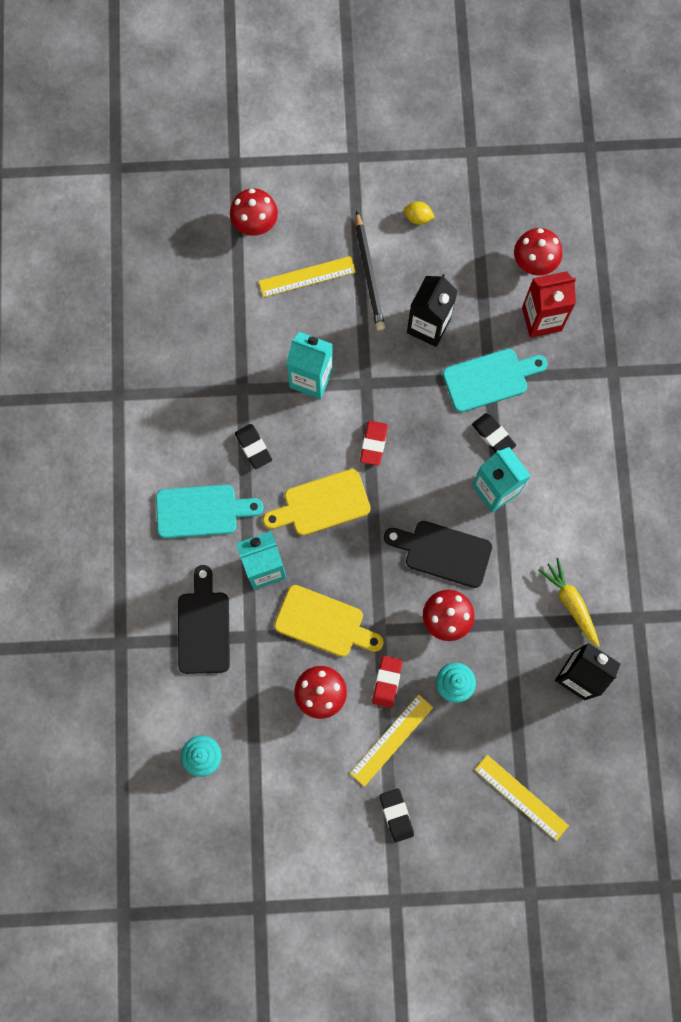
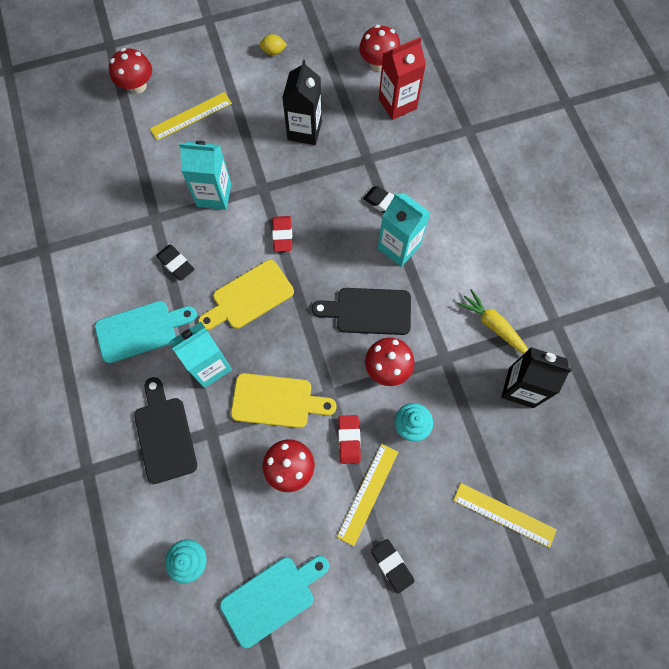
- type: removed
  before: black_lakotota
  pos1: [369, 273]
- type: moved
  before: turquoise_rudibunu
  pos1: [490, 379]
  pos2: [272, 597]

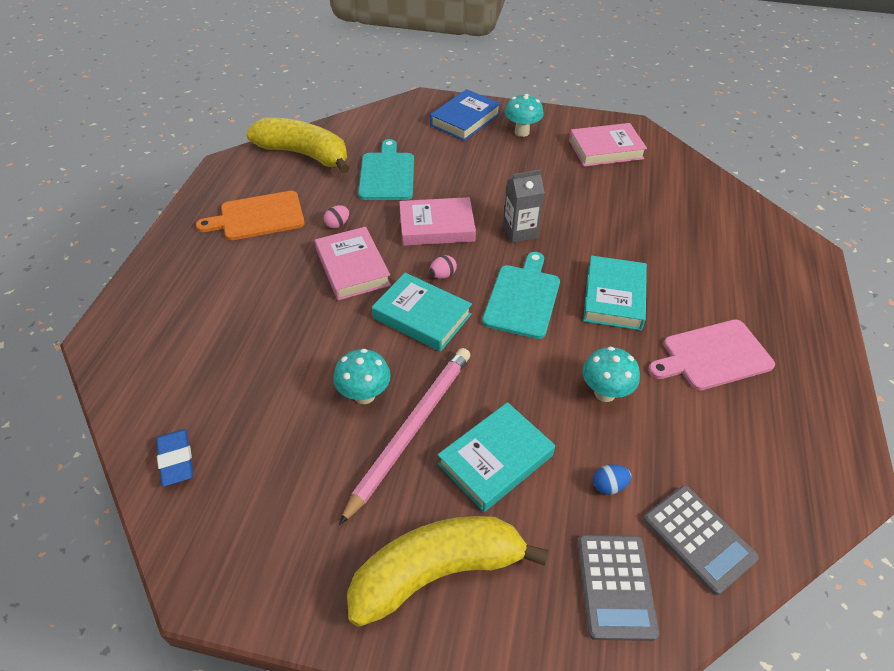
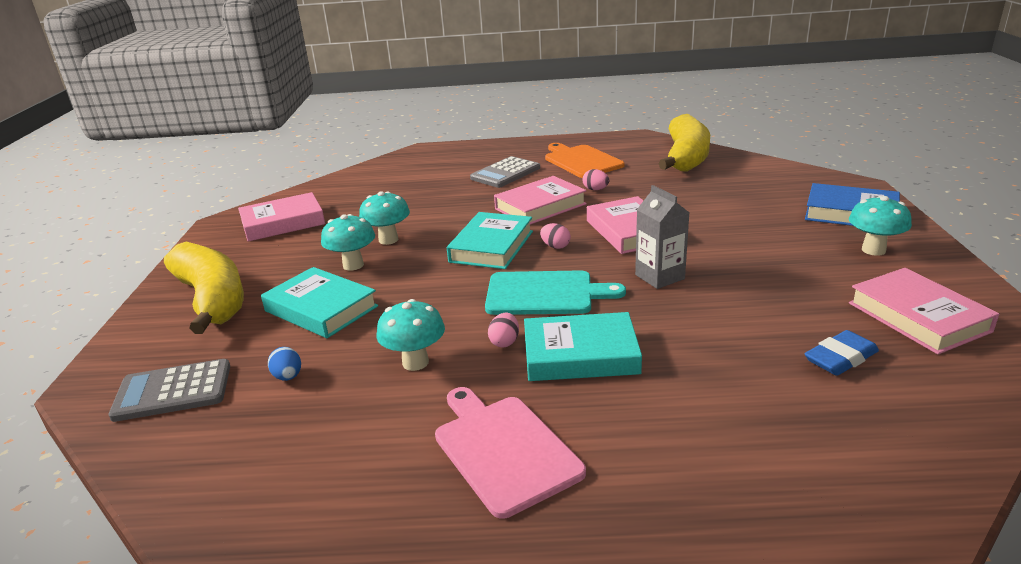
- type: removed
  before: turquoise_rudibunu
  pos1: [387, 174]
- type: replaced
  before: pink_lakotota
  after: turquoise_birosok
  pos1: [411, 429]
  pos2: [353, 265]
- type: moved
  before: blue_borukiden
  pos1: [176, 460]
  pos2: [840, 358]
- type: moved
  before: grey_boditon
  pos1: [698, 538]
  pos2: [505, 173]
- type: added
  after: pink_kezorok
  pos2: [283, 223]
- type: added
  after: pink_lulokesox
  pos2: [504, 342]

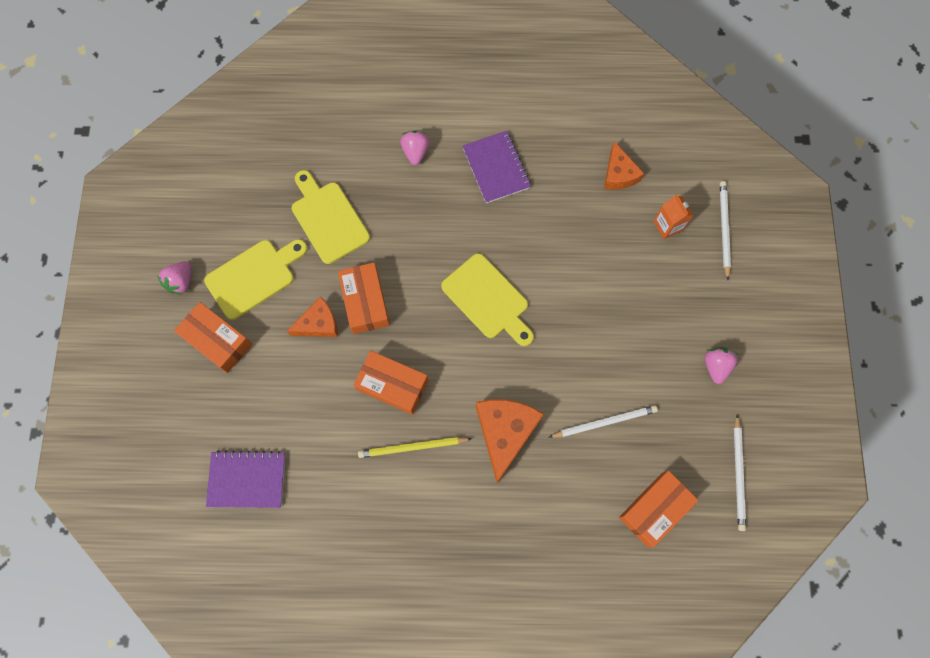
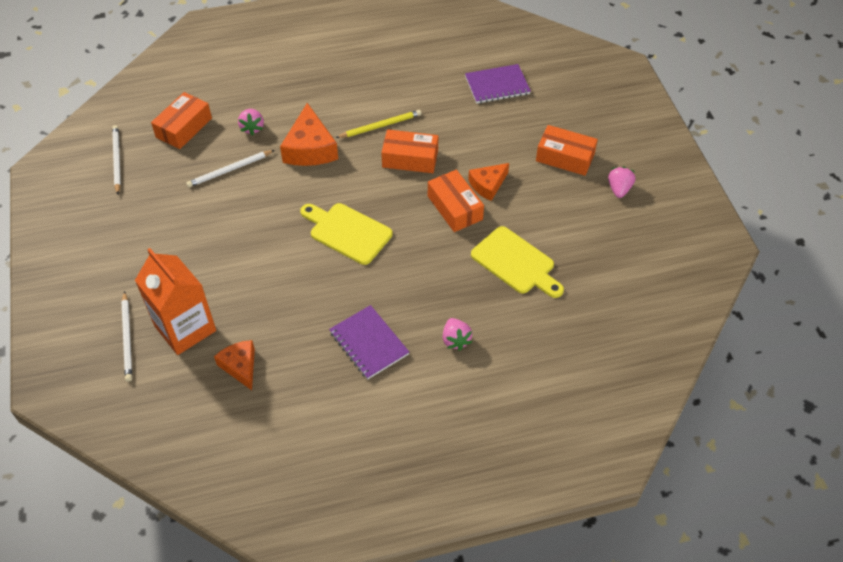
- type: resized
  before: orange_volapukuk
  pos1: [667, 226]
  pos2: [185, 328]
  scale: 2.04
- type: removed
  before: yellow_rudibunu
  pos1: [254, 277]
- type: moved
  before: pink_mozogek
  pos1: [716, 366]
  pos2: [252, 128]

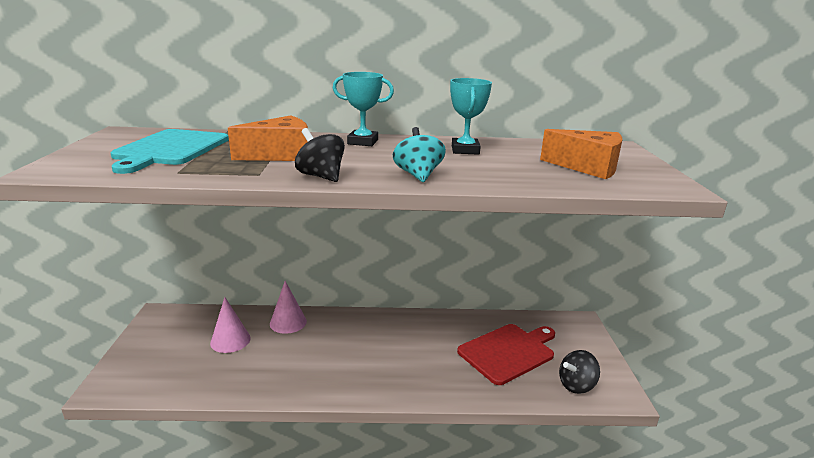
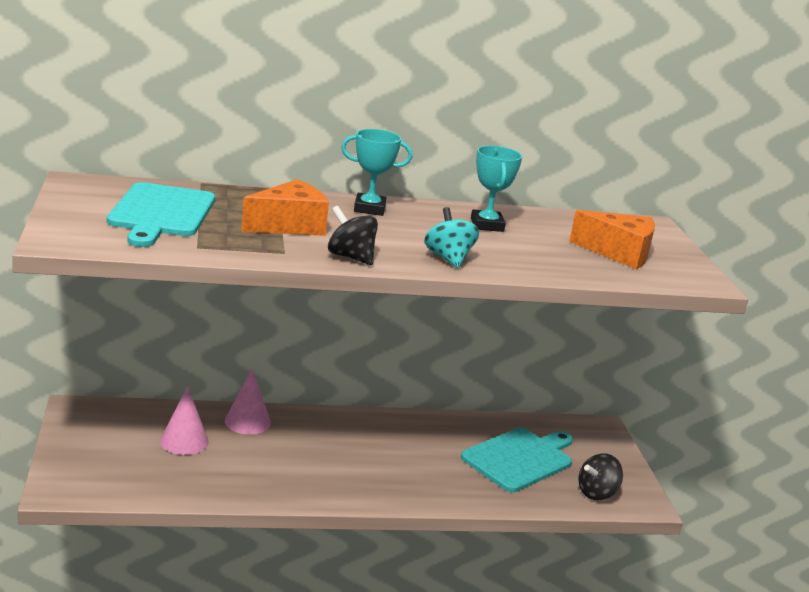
- type: recoloured
  before: red_rudibunu
  after: turquoise_rudibunu
  pos1: [508, 352]
  pos2: [520, 459]

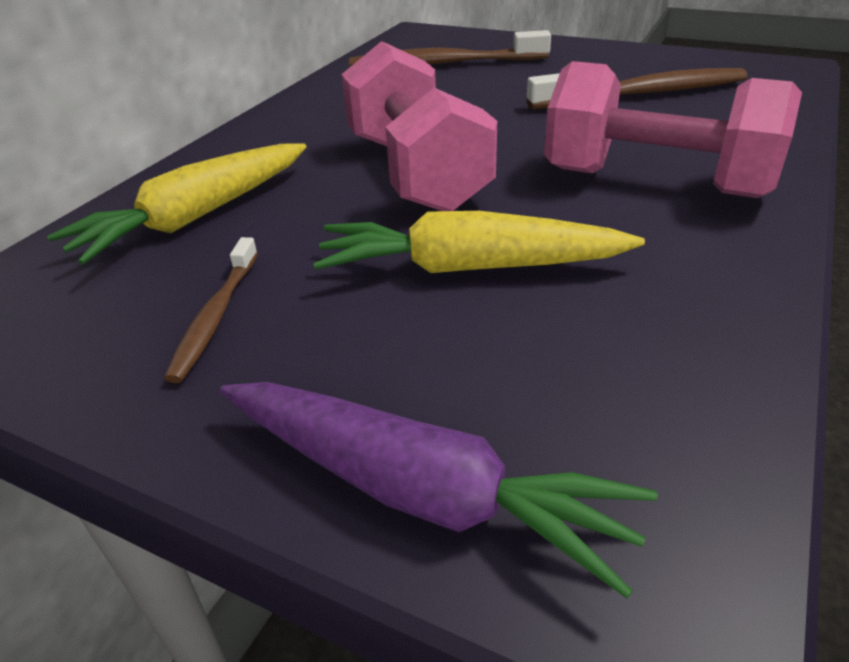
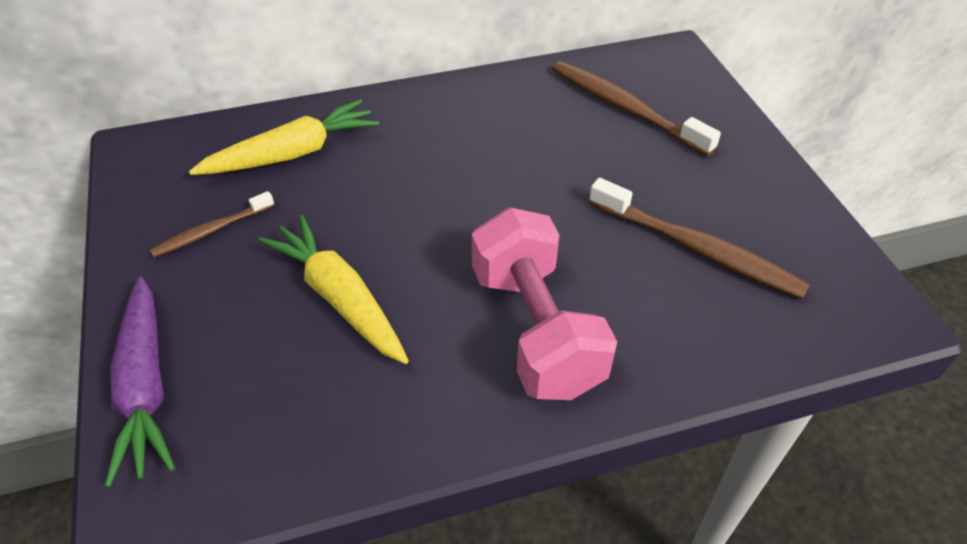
- type: removed
  before: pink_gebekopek
  pos1: [416, 173]
- type: turned
  before: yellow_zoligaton
  pos1: [197, 217]
  pos2: [292, 153]
  turn: 150

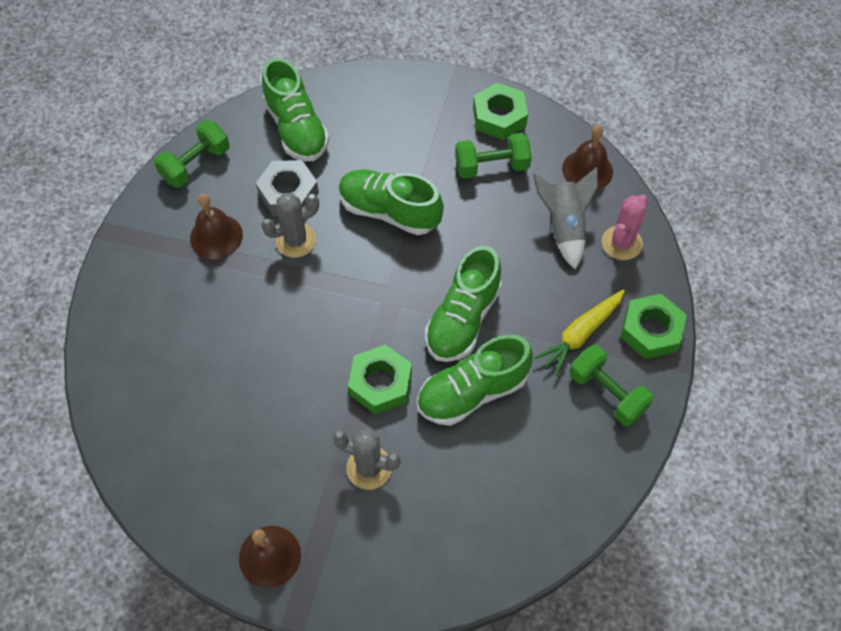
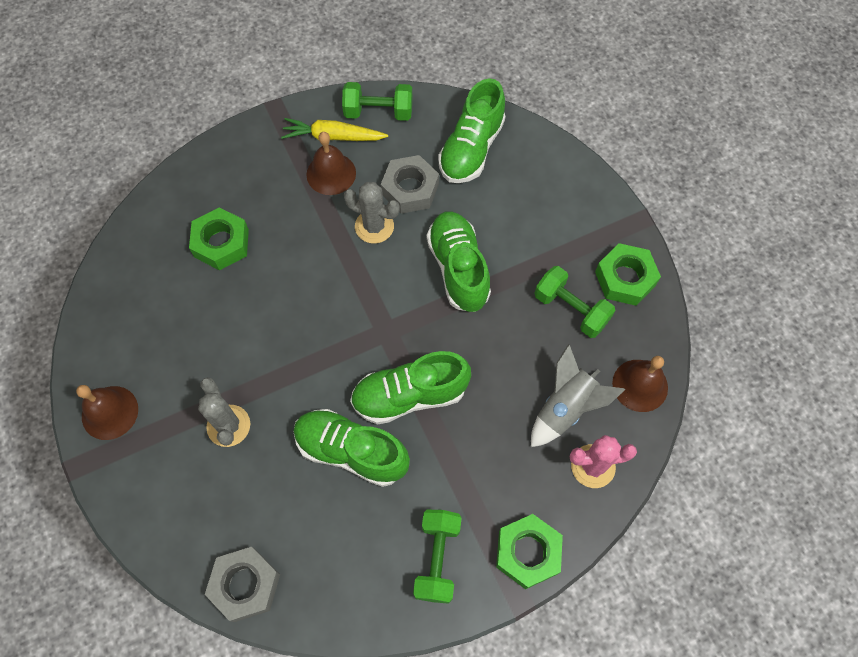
- type: moved
  before: yellow_zoligaton
  pos1: [580, 334]
  pos2: [333, 137]
- type: moved
  before: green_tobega
  pos1: [380, 383]
  pos2: [221, 243]
- type: added
  after: grey_tobega
  pos2: [245, 585]

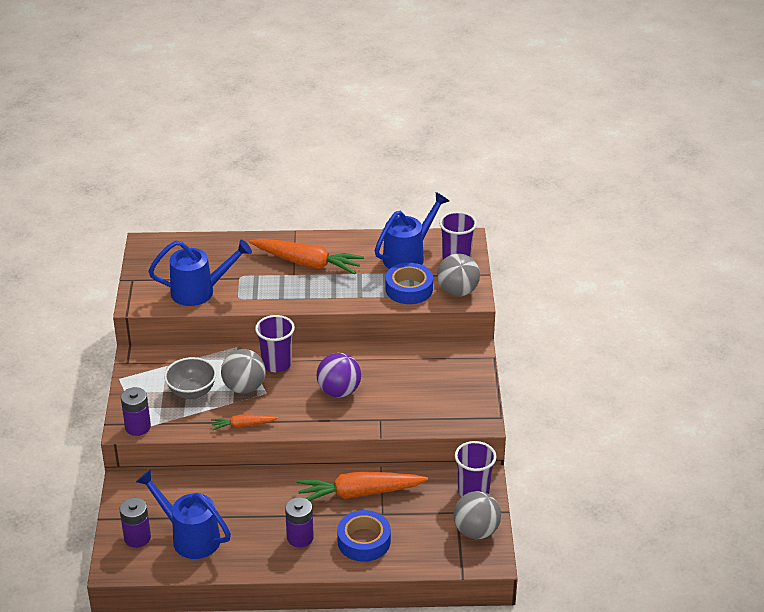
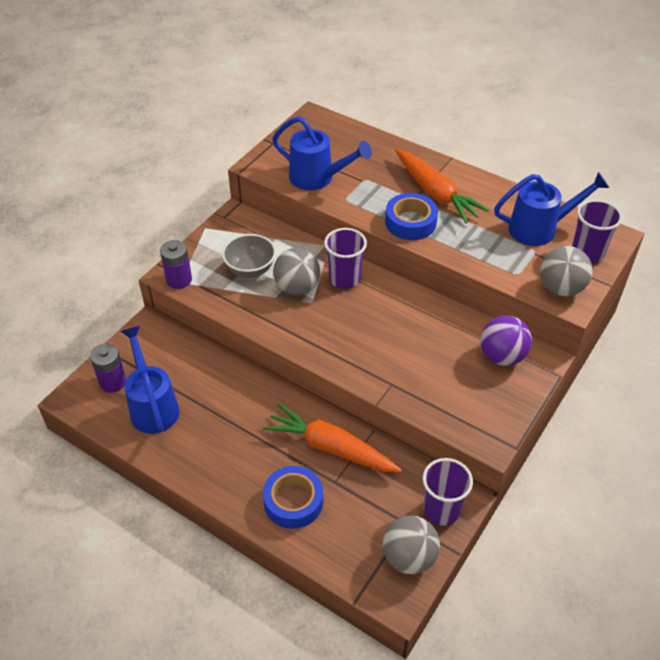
- type: moved
  before: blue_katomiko
  pos1: [409, 289]
  pos2: [410, 222]
- type: moved
  before: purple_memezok
  pos1: [339, 391]
  pos2: [502, 356]
- type: removed
  before: orange_zoligaton
  pos1: [243, 425]
- type: removed
  before: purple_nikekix
  pos1: [300, 537]

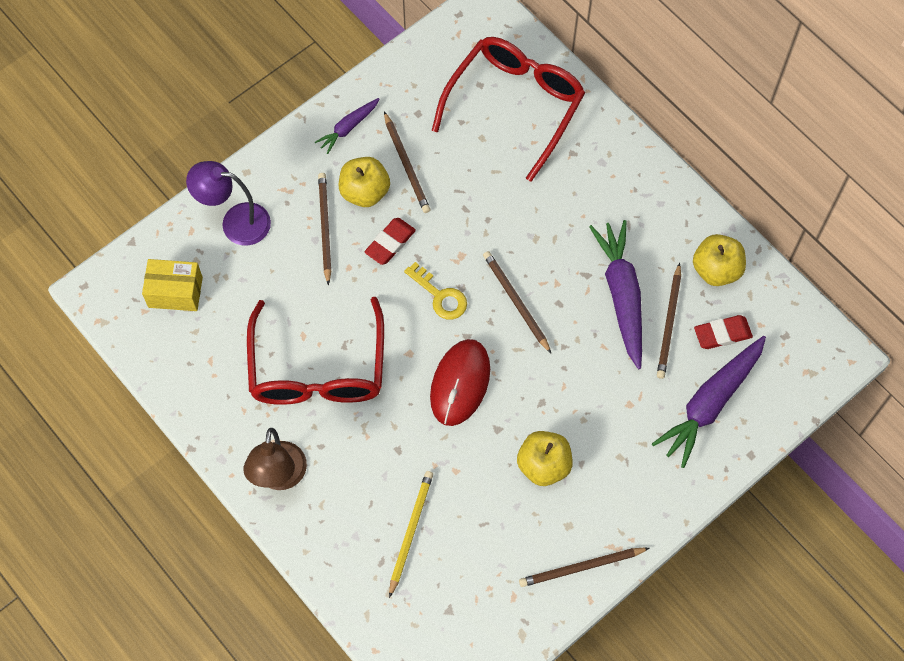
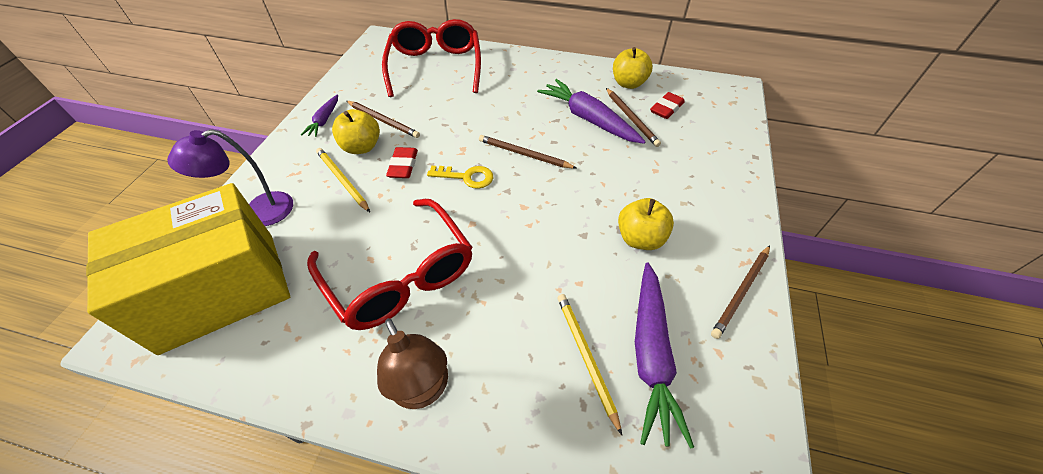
- type: recoloured
  before: brown_lakotota
  after: yellow_lakotota
  pos1: [325, 227]
  pos2: [342, 180]
- type: resized
  before: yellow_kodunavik
  pos1: [175, 292]
  pos2: [220, 290]
  scale: 2.24
- type: moved
  before: purple_zoligaton
  pos1: [710, 403]
  pos2: [651, 355]
- type: removed
  before: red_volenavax
  pos1: [460, 383]

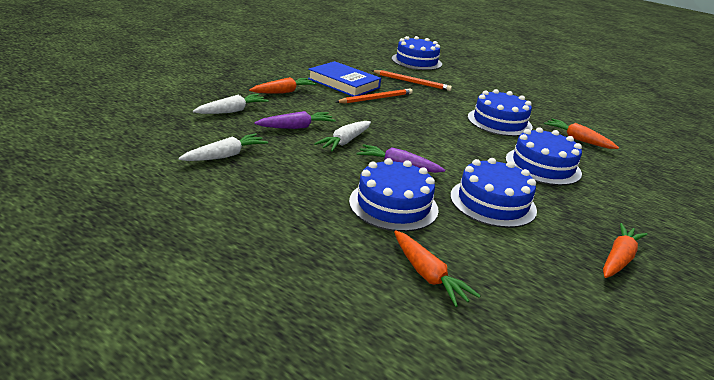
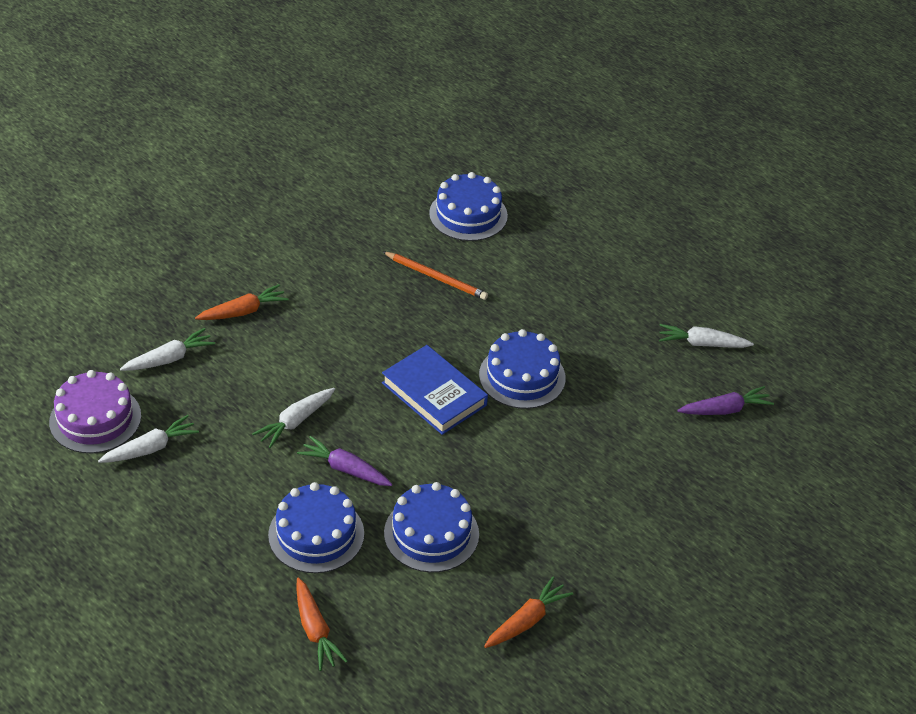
- type: moved
  before: blue_kezorok
  pos1: [343, 83]
  pos2: [434, 394]
- type: removed
  before: orange_lakotota
  pos1: [376, 98]
- type: moved
  before: purple_zoligaton
  pos1: [296, 127]
  pos2: [725, 409]
- type: removed
  before: orange_zoligaton
  pos1: [577, 139]
- type: removed
  before: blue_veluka
  pos1: [543, 166]
- type: added
  after: white_zoligaton
  pos2: [702, 344]
- type: added
  after: purple_veluka
  pos2: [95, 419]

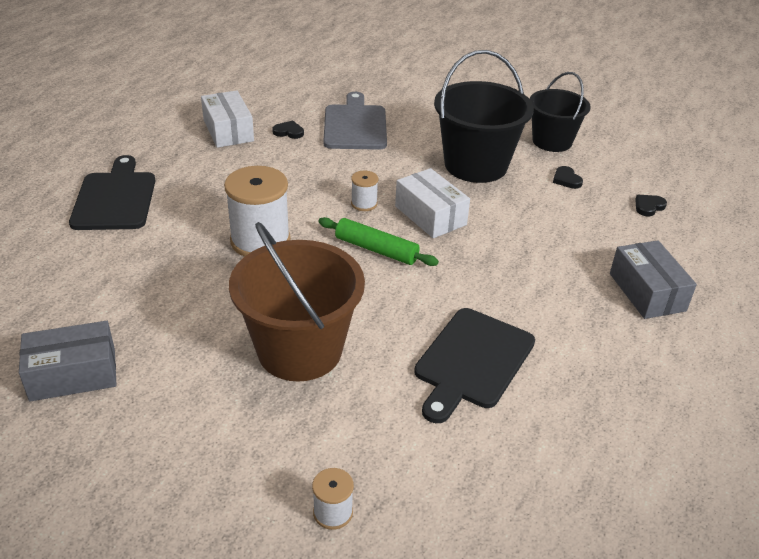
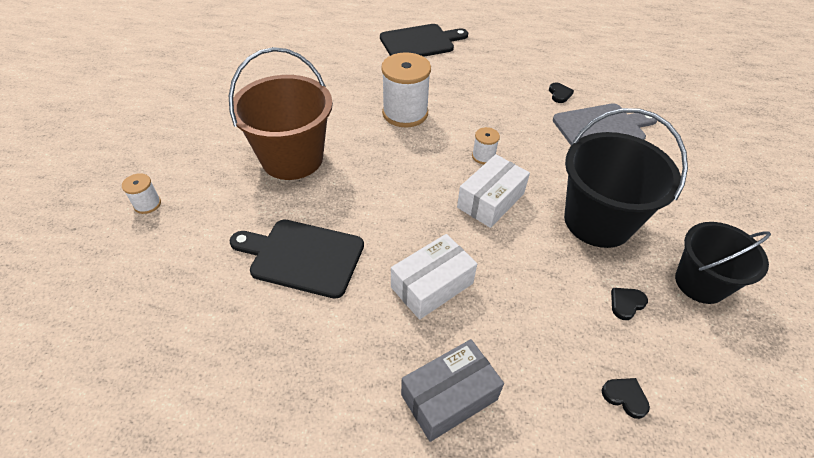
- type: moved
  before: white_kodunavik
  pos1: [228, 131]
  pos2: [432, 285]
- type: removed
  before: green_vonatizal
  pos1: [376, 249]
- type: removed
  before: grey_kodunavik
  pos1: [73, 374]

